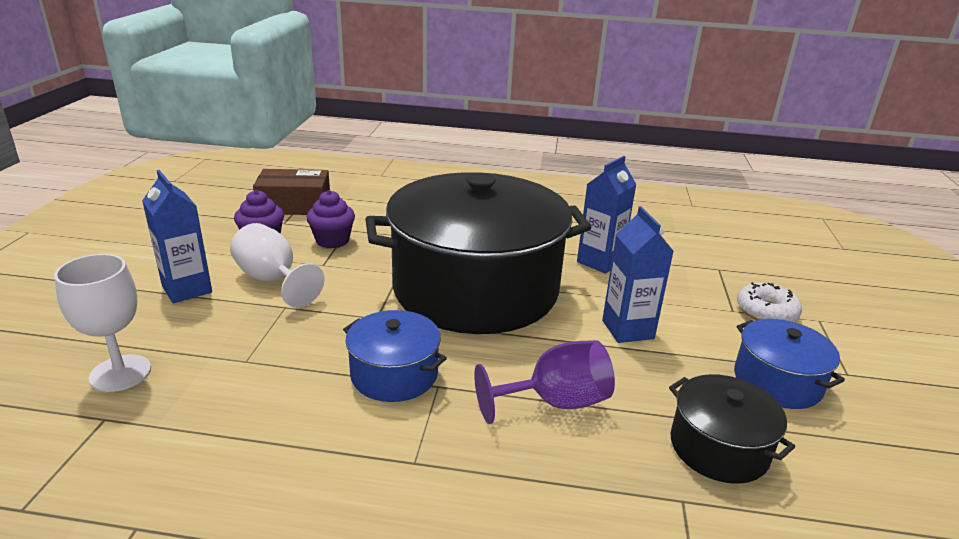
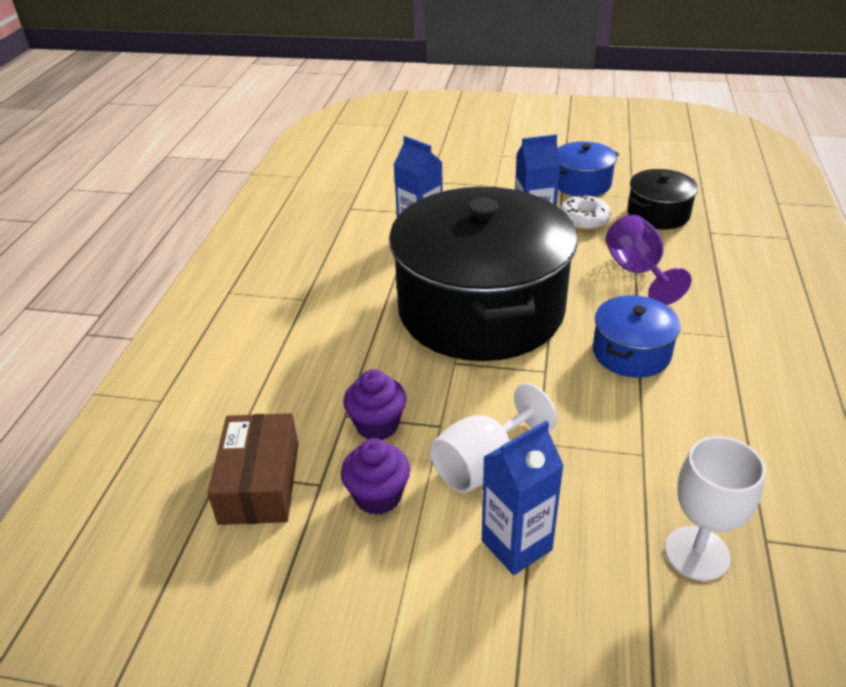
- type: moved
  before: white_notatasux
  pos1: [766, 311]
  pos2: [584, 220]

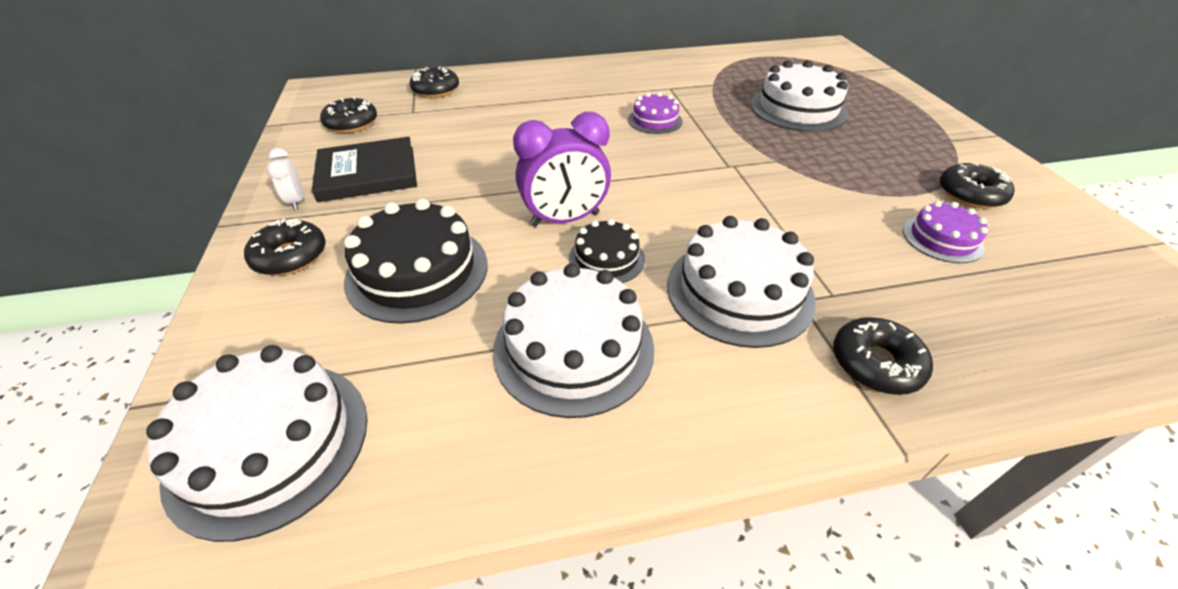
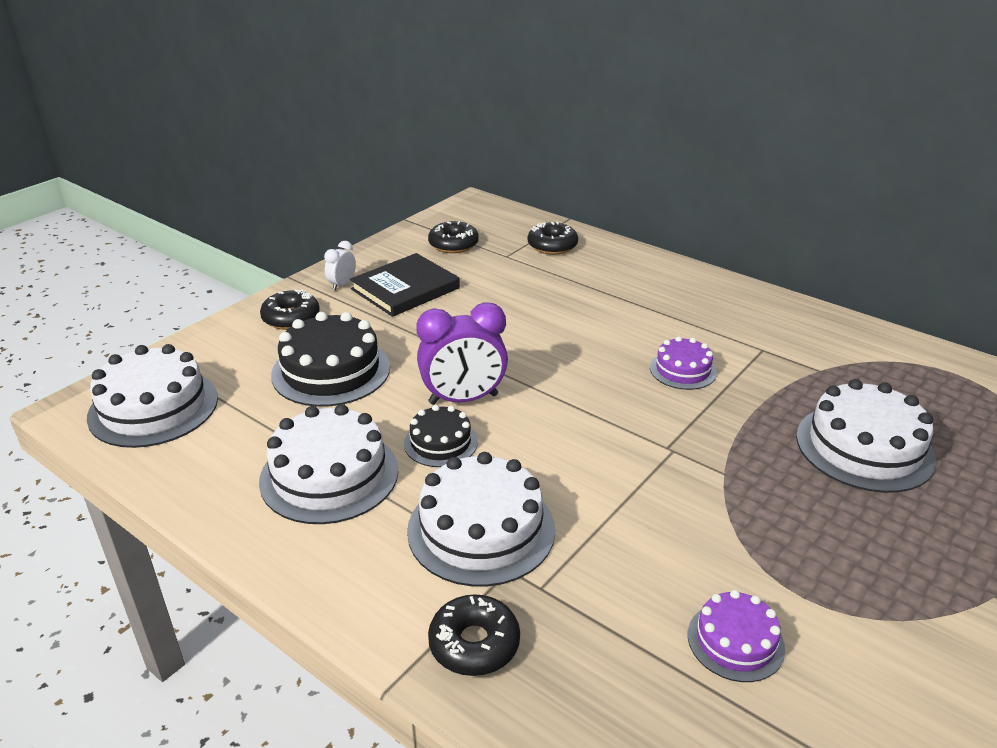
- type: turned
  before: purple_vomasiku
  pos1: [565, 219]
  pos2: [463, 399]
  turn: -45
- type: turned
  before: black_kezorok
  pos1: [368, 173]
  pos2: [405, 289]
  turn: -75
- type: removed
  before: black_notatasux
  pos1: [970, 194]

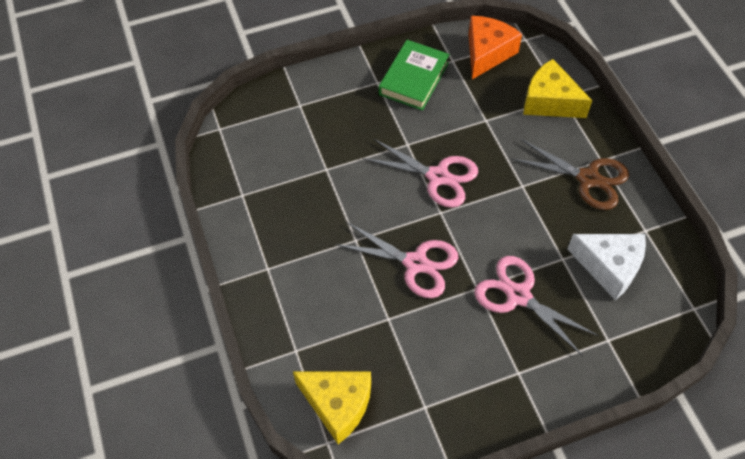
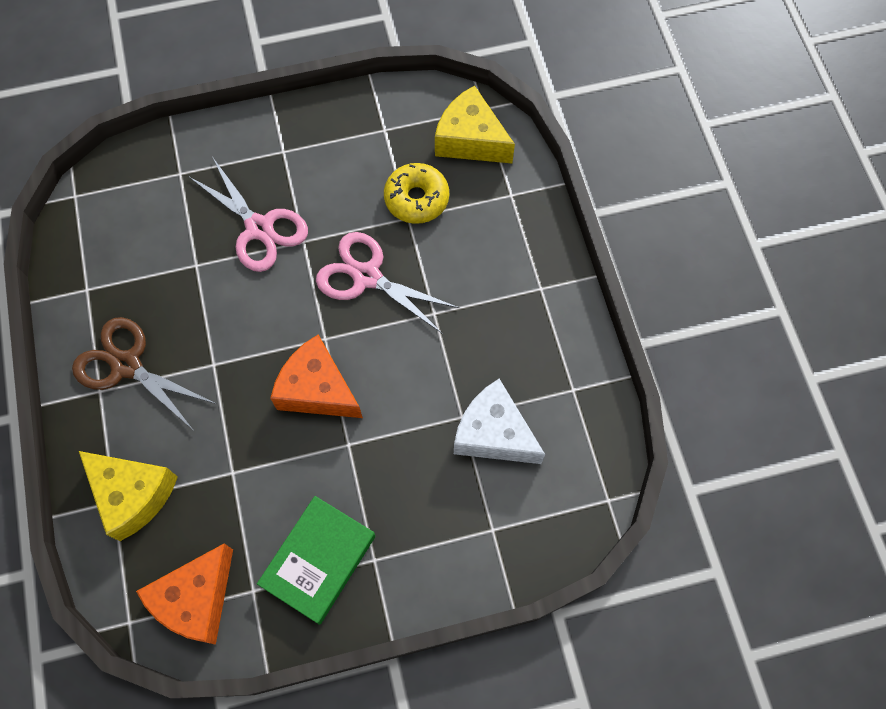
- type: replaced
  before: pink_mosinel
  after: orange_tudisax
  pos1: [438, 176]
  pos2: [317, 389]
- type: moved
  before: white_tudisax
  pos1: [609, 267]
  pos2: [493, 433]
- type: added
  after: yellow_notatasux
  pos2: [416, 199]

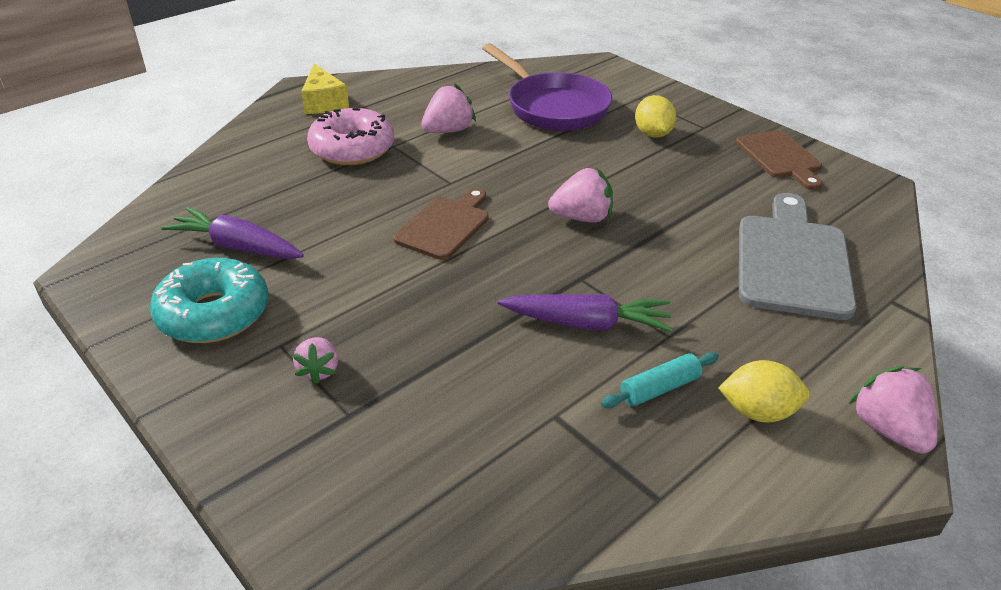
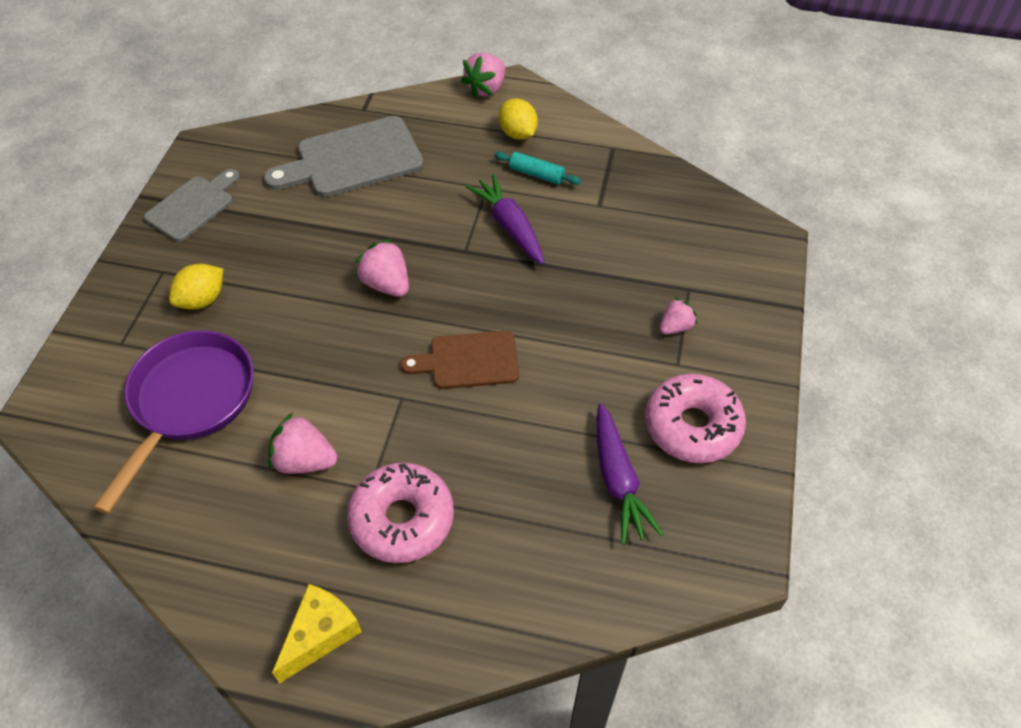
- type: recoloured
  before: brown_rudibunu
  after: grey_rudibunu
  pos1: [780, 157]
  pos2: [193, 206]
- type: recoloured
  before: turquoise_notatasux
  after: pink_notatasux
  pos1: [214, 314]
  pos2: [692, 426]

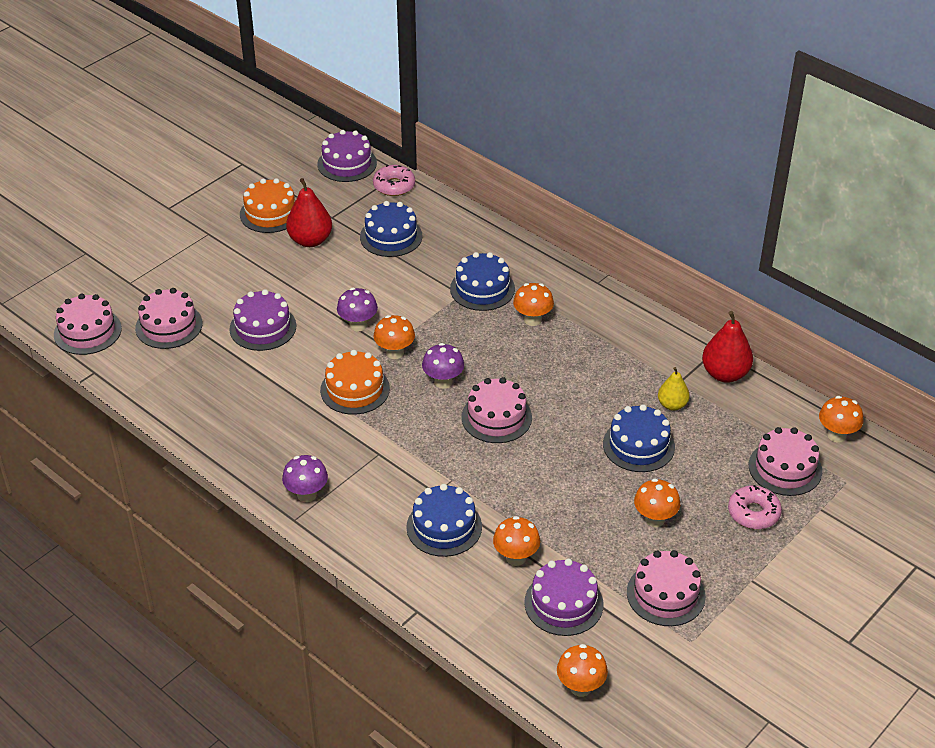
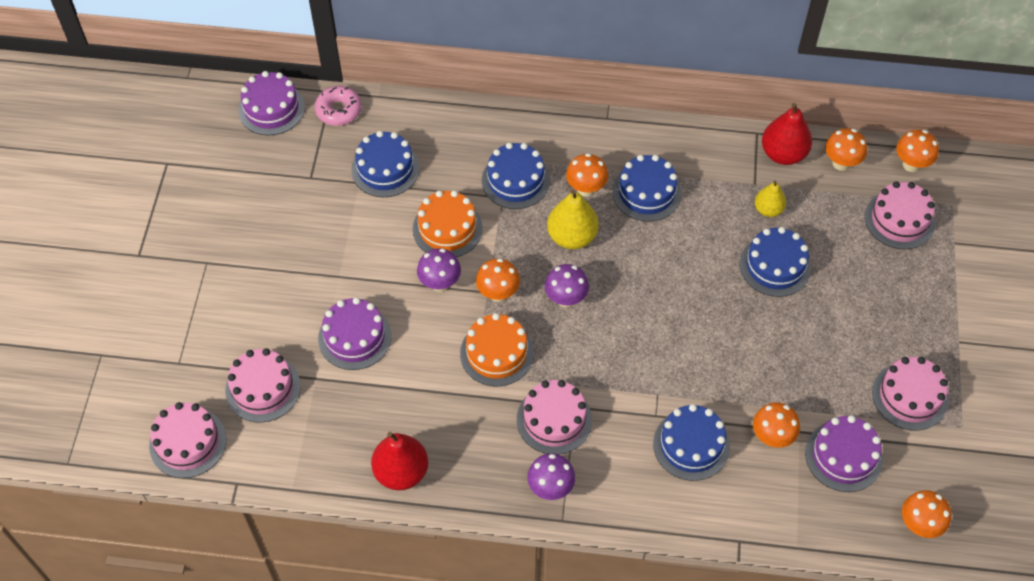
- type: moved
  before: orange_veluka
  pos1: [270, 213]
  pos2: [447, 228]
- type: moved
  before: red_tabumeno
  pos1: [310, 240]
  pos2: [401, 472]
- type: moved
  before: pink_veluka
  pos1: [496, 417]
  pos2: [554, 420]
- type: moved
  before: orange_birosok
  pos1: [655, 519]
  pos2: [841, 163]
- type: removed
  before: pink_notatasux
  pos1: [753, 513]
- type: added
  after: blue_veluka
  pos2: [646, 192]
- type: added
  after: yellow_tabumeno
  pos2: [572, 237]

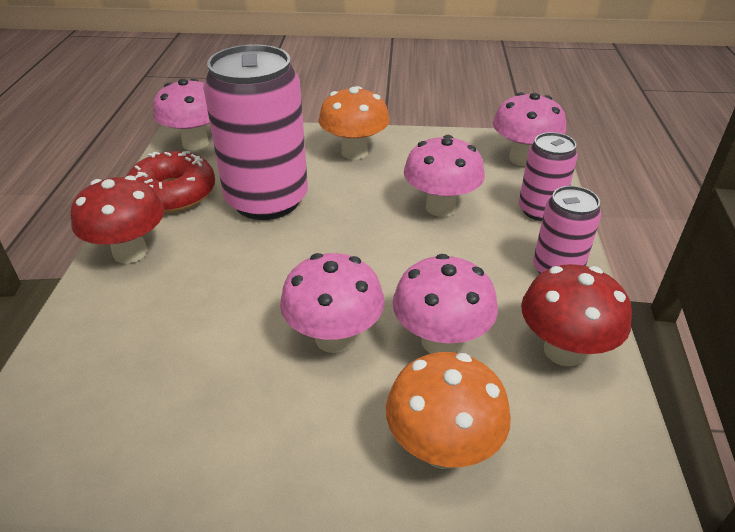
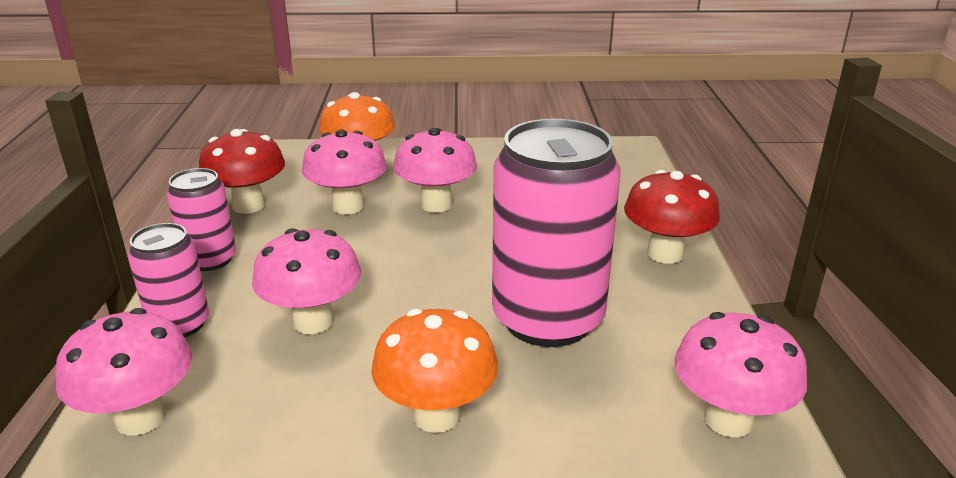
- type: removed
  before: red_notatasux
  pos1: [173, 193]

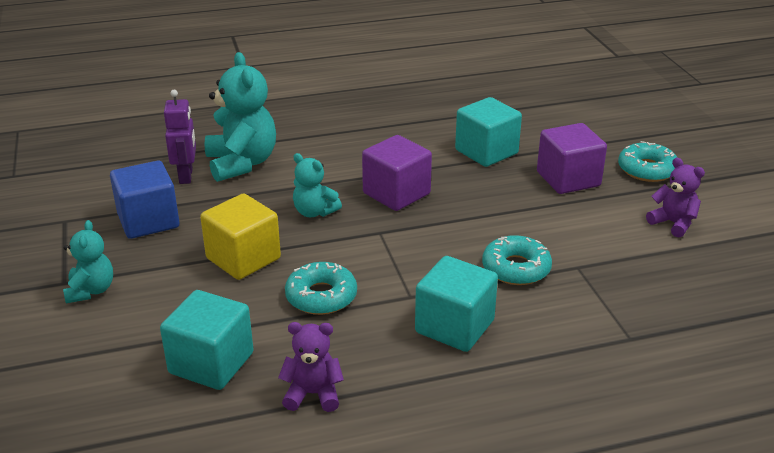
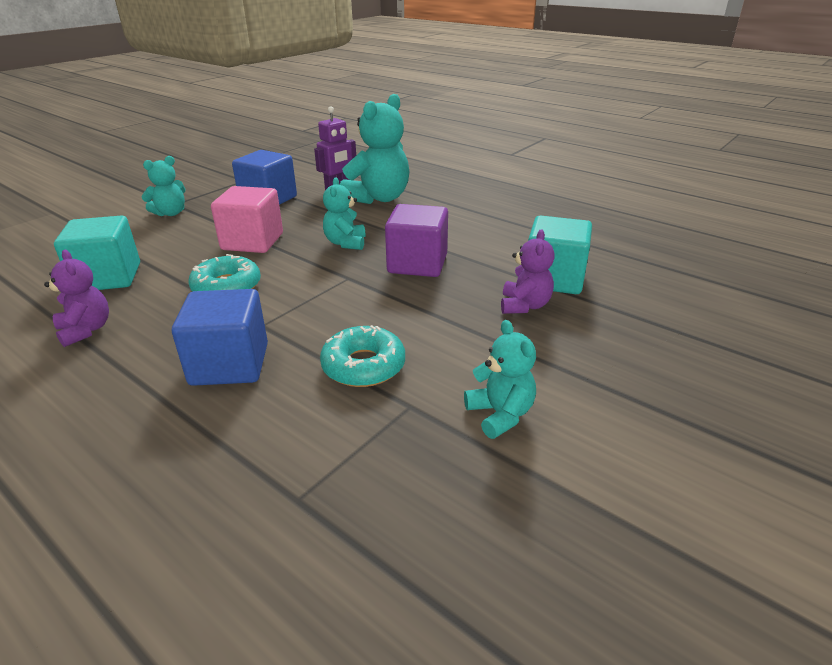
- type: removed
  before: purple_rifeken
  pos1: [568, 179]
- type: removed
  before: turquoise_notatasux
  pos1: [647, 170]
- type: moved
  before: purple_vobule
  pos1: [673, 223]
  pos2: [524, 305]
- type: recoloured
  before: yellow_rifeken
  after: pink_rifeken
  pos1: [243, 258]
  pos2: [252, 242]
- type: recoloured
  before: turquoise_rifeken
  after: blue_rifeken
  pos1: [454, 326]
  pos2: [230, 364]
- type: added
  after: turquoise_vobule
  pos2: [500, 414]

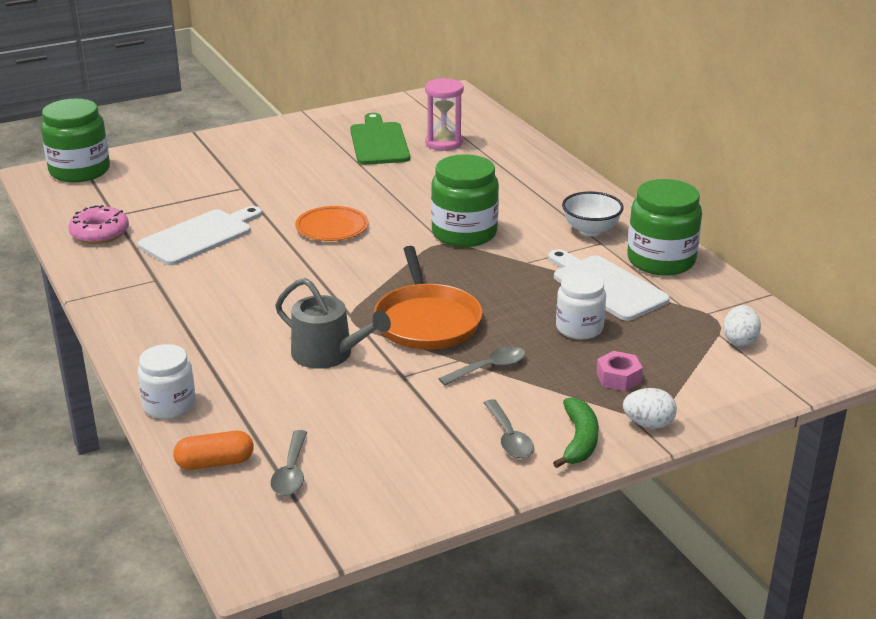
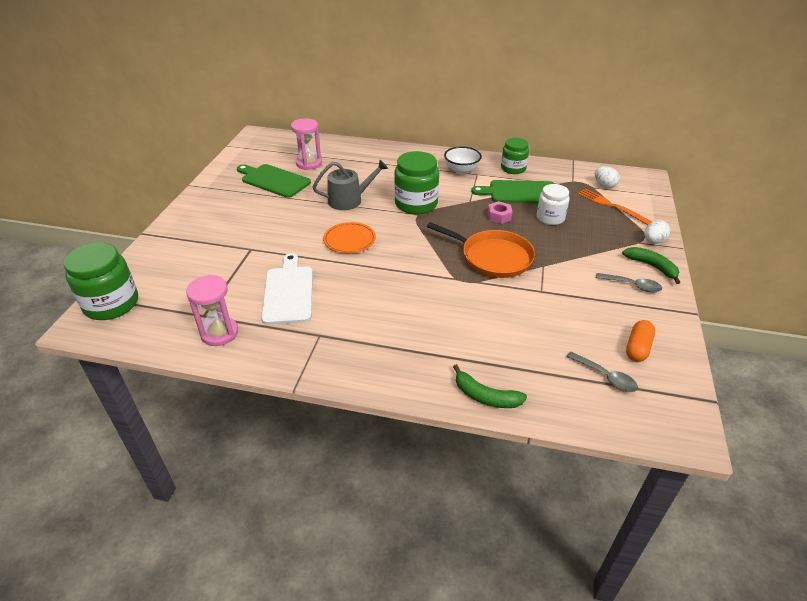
- type: resized
  before: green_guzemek
  pos1: [661, 260]
  pos2: [513, 168]
  scale: 0.64
- type: replaced
  before: pink_notatasux
  after: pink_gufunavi
  pos1: [100, 233]
  pos2: [219, 333]
- type: recoloured
  before: white_rudibunu
  after: green_rudibunu
  pos1: [606, 286]
  pos2: [519, 192]
- type: moved
  before: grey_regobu
  pos1: [328, 354]
  pos2: [349, 200]
- type: replaced
  before: white_guzemek
  after: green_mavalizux
  pos1: [169, 405]
  pos2: [485, 396]
- type: removed
  before: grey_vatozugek
  pos1: [489, 368]
- type: moved
  before: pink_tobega
  pos1: [618, 378]
  pos2: [499, 216]
- type: moved
  before: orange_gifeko
  pos1: [215, 463]
  pos2: [638, 348]
- type: added
  after: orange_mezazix
  pos2: [611, 206]

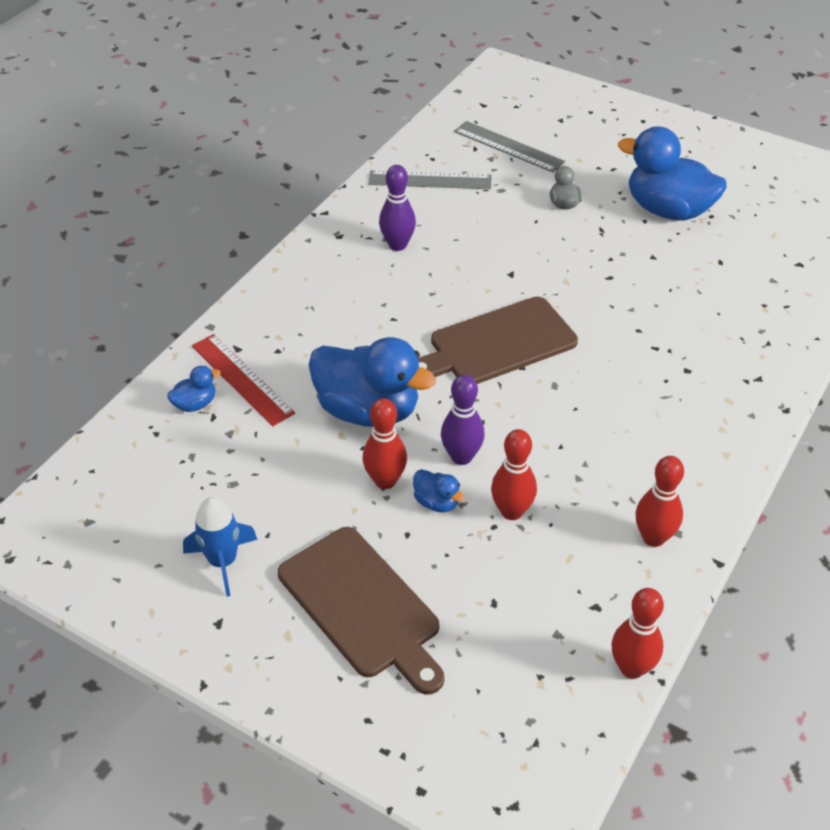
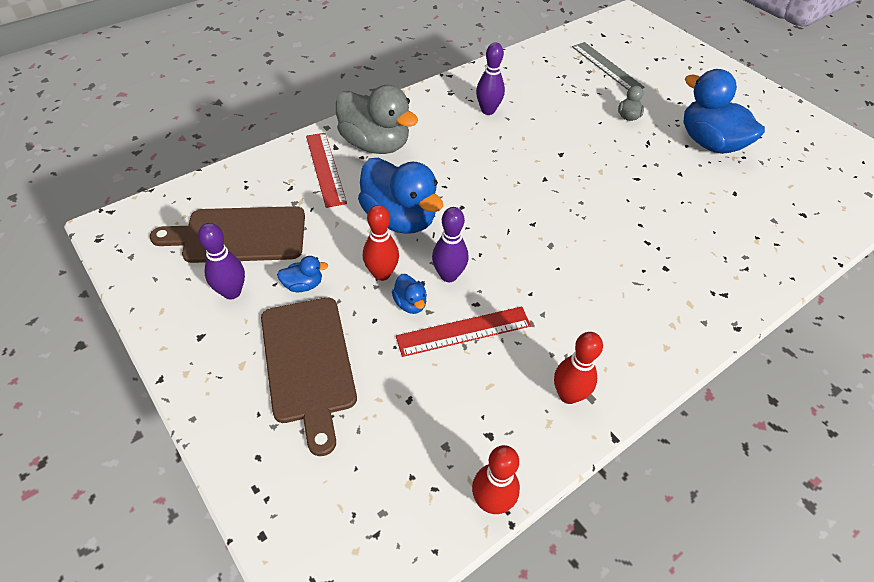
- type: removed
  before: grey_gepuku
  pos1: [430, 180]
- type: moved
  before: brown_rudibunu
  pos1: [497, 344]
  pos2: [239, 235]
- type: moved
  before: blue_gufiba
  pos1: [195, 404]
  pos2: [303, 285]
- type: replaced
  before: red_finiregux
  after: red_gepuku
  pos1: [511, 511]
  pos2: [464, 331]
- type: replaced
  before: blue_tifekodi
  after: purple_finiregux
  pos1: [223, 561]
  pos2: [232, 292]
- type: added
  after: grey_gufiba
  pos2: [375, 144]

